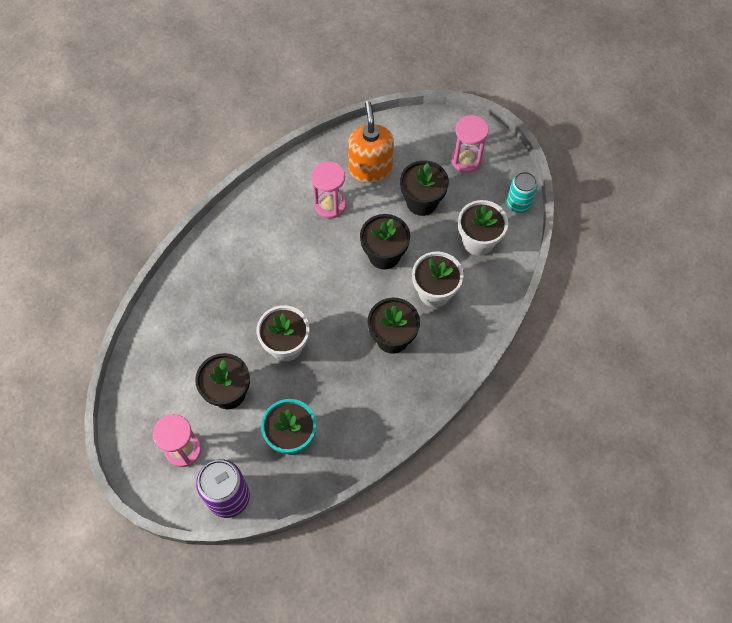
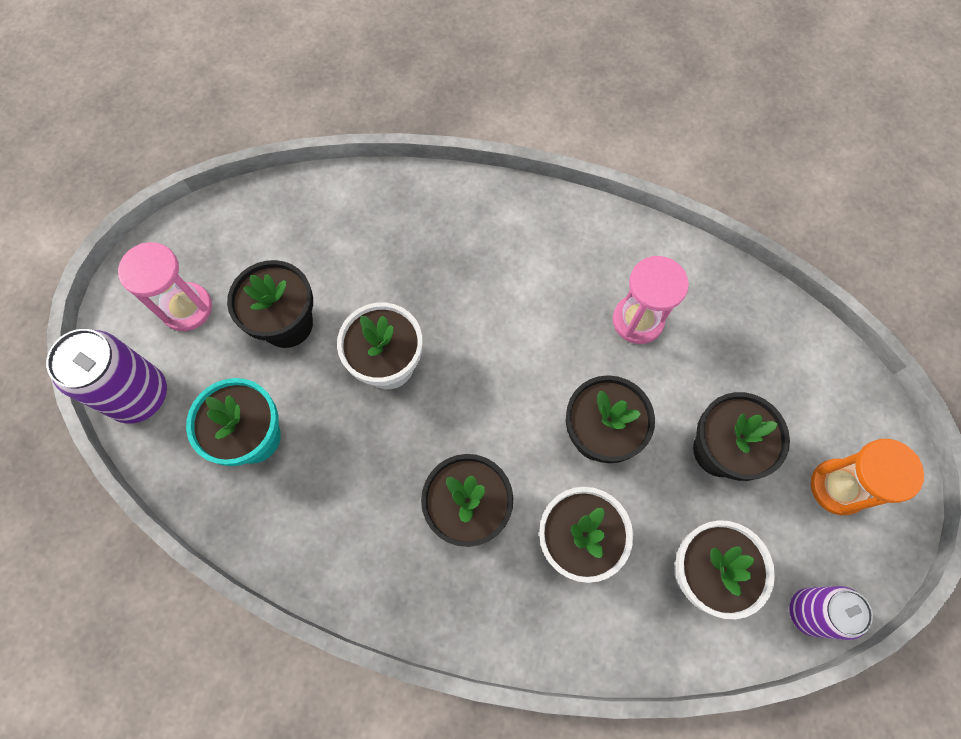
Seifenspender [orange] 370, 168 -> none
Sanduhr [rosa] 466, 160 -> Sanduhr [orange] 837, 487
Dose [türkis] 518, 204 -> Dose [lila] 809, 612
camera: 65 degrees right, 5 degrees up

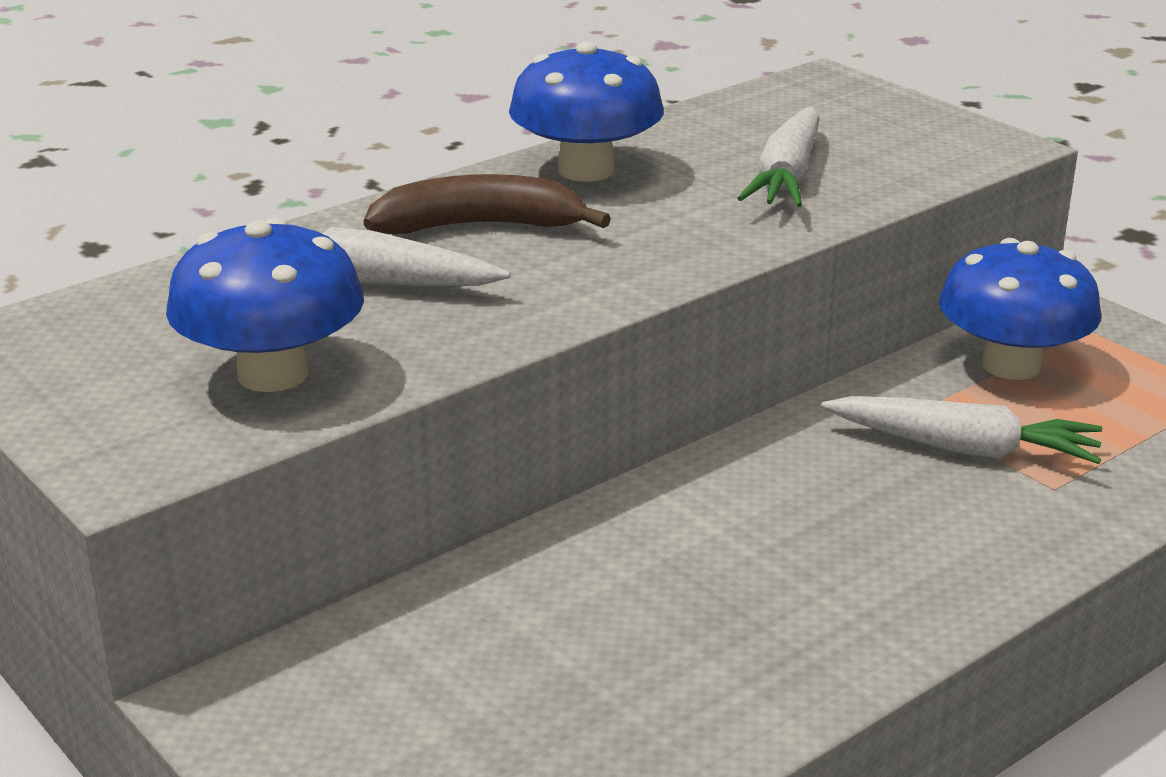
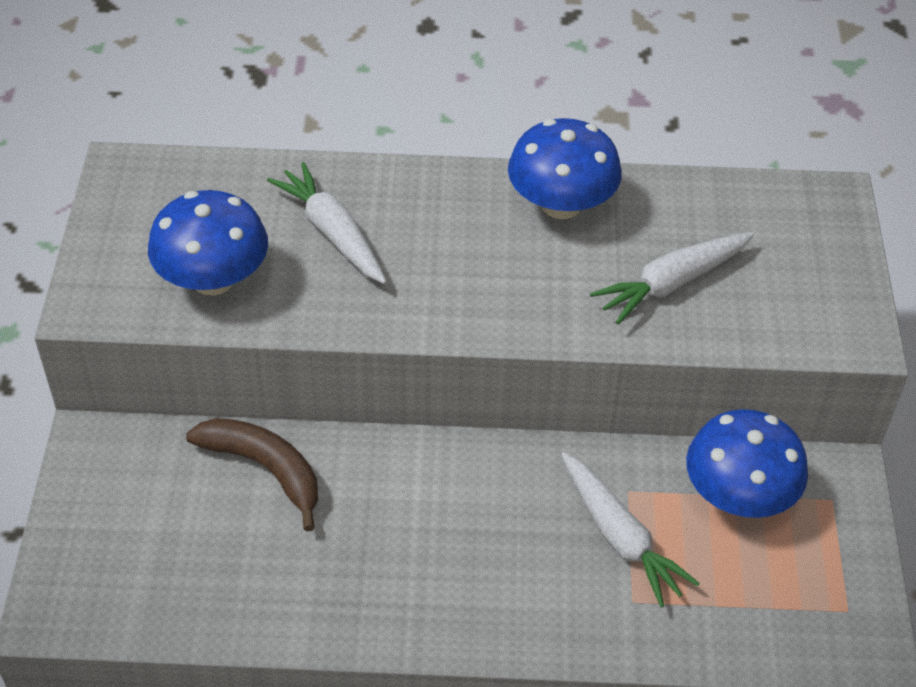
Banane [braun] 479, 226 -> Banane [braun] 265, 469, relocated
camera: 40 degrees right, 20 degrees up

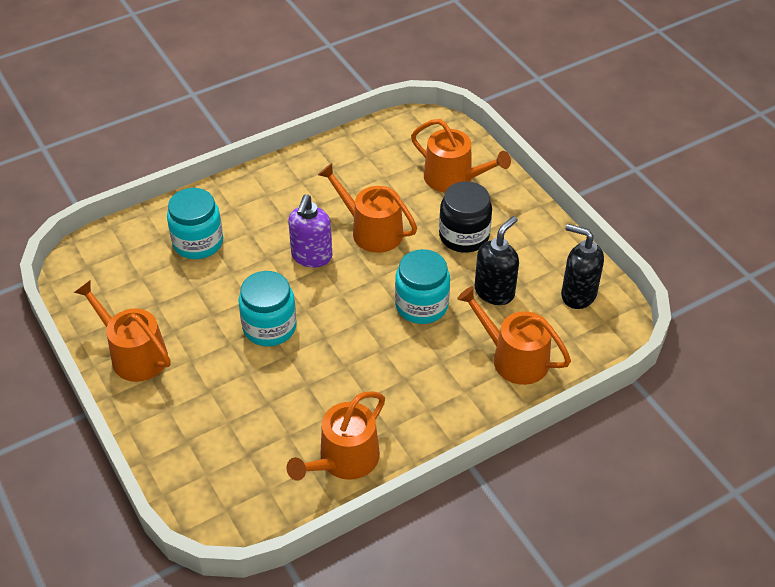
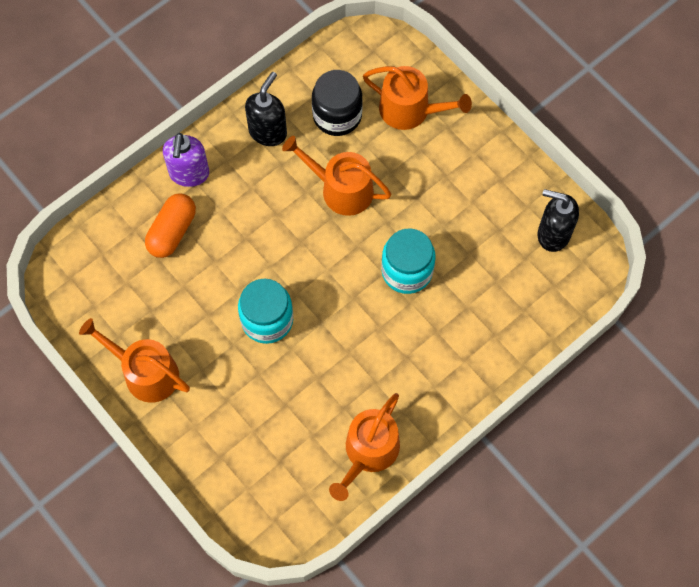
Einmachglas [türkis] 198, 242 -> Kapsel [orange] 172, 231
Seifenspender [lila] 311, 257 -> Seifenspender [lila] 189, 174, relocated
Einmachglas [schwarz] 464, 236 -> Einmachglas [schwarz] 337, 115, relocated
Gießkanne [orange] 514, 358 -> none
Seifenspender [schwarz] 494, 292 -> Seifenspender [schwarz] 268, 132, relocated
camera: 10 degrees left, 20 degrees up

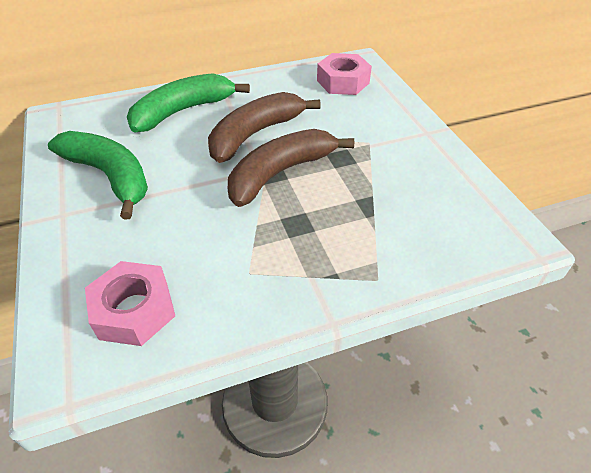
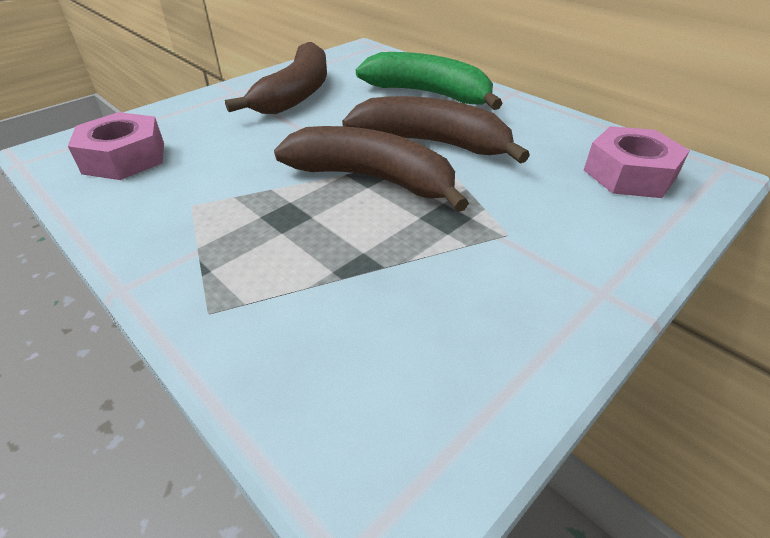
Banane [grün] 110, 176 -> Banane [braun] 296, 94
camera: 65 degrees right, 5 degrees down

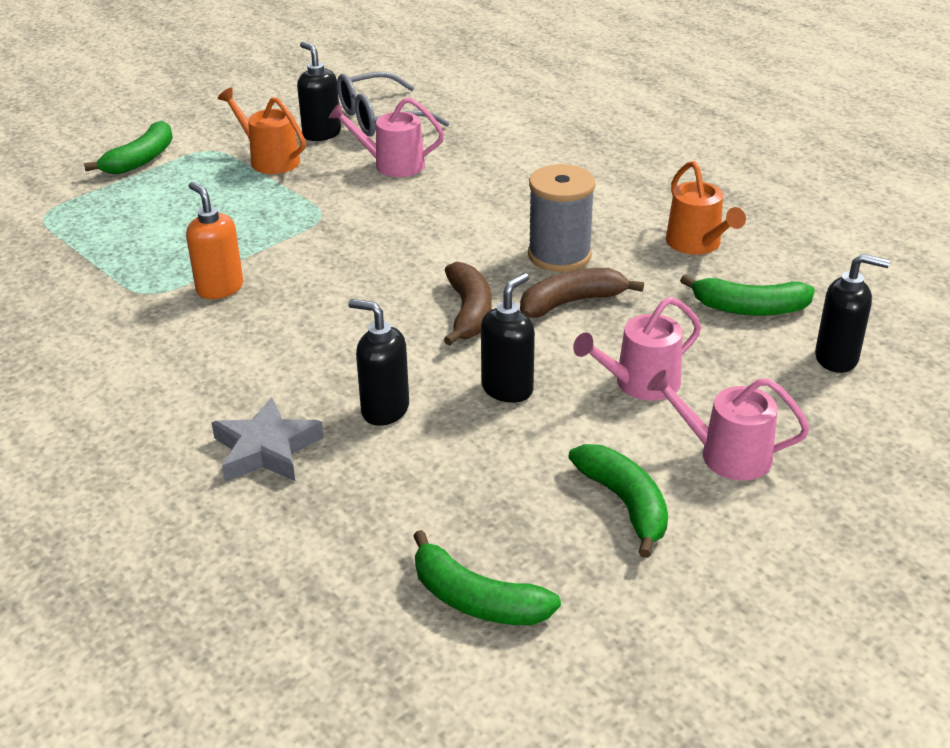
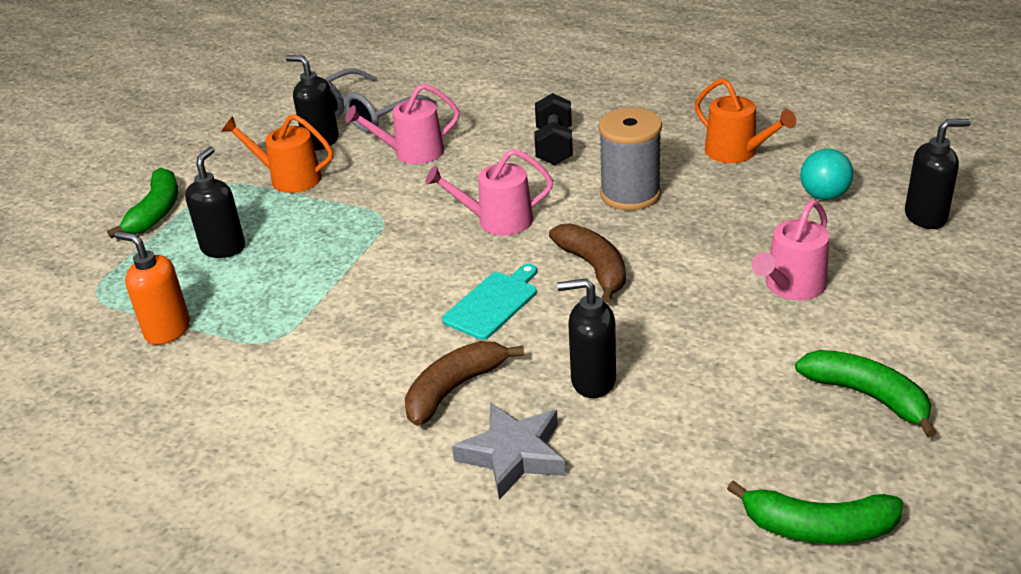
Seifenspender [orange] 219, 288 -> Seifenspender [orange] 167, 330, relocated
Seifenspender [schwarz] 507, 389 -> Seifenspender [schwarz] 223, 248, relocated
Banane [braun] 572, 302 -> Banane [braun] 454, 389, relocated
Gießkanne [rosa] 726, 455 -> Gießkanne [rosa] 498, 221, relocated
Banane [grün] 749, 308 -> Ball [türkis] 824, 195
none -> Schneidebrett [türkis] 493, 303
none -> Hantel [schwarz] 554, 146
camera: 20 degrees left, 0 degrees up

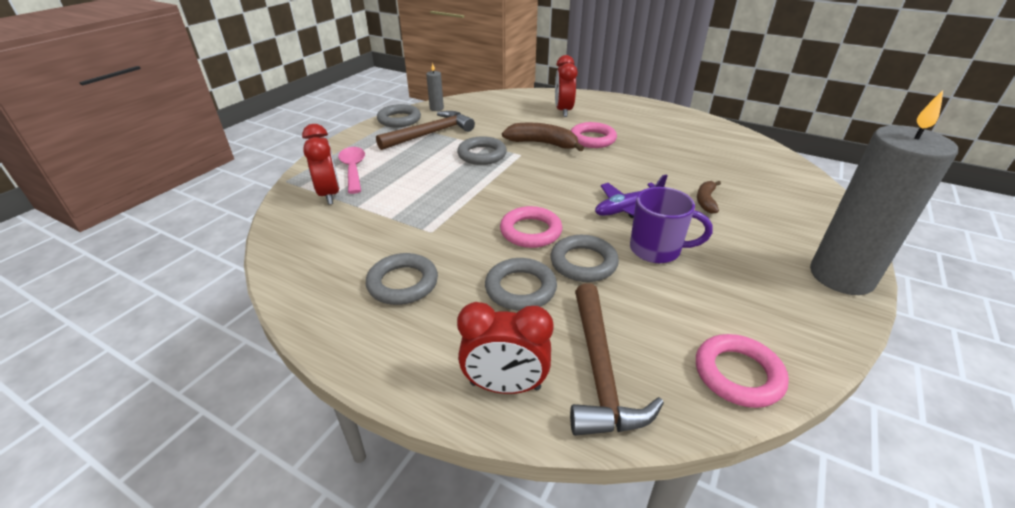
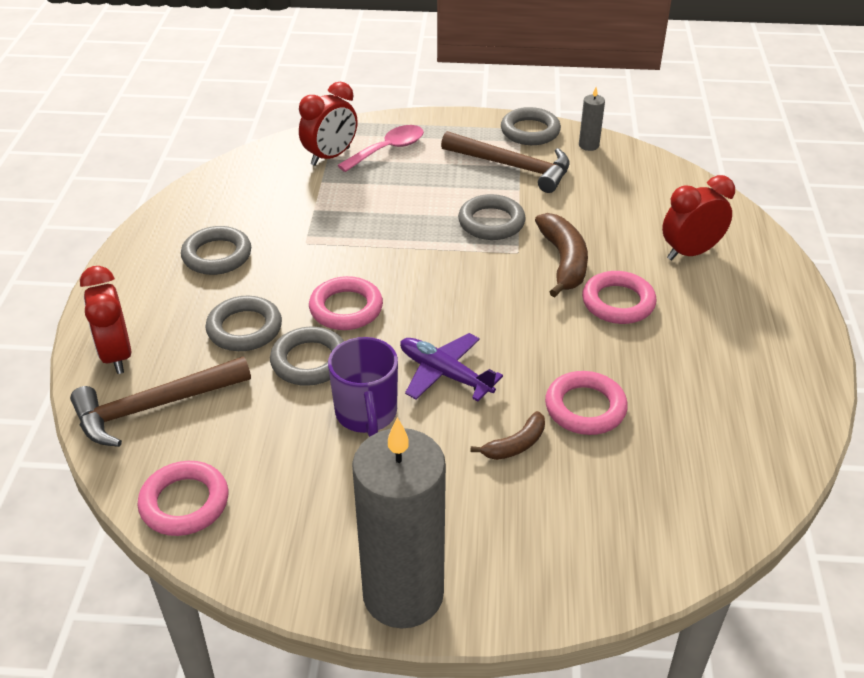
Banane [braun] 706, 201 -> Banane [braun] 515, 445, 150 degrees clockwise
none -> Ring [rosa] 585, 408
camera: 65 degrees right, 5 degrees up

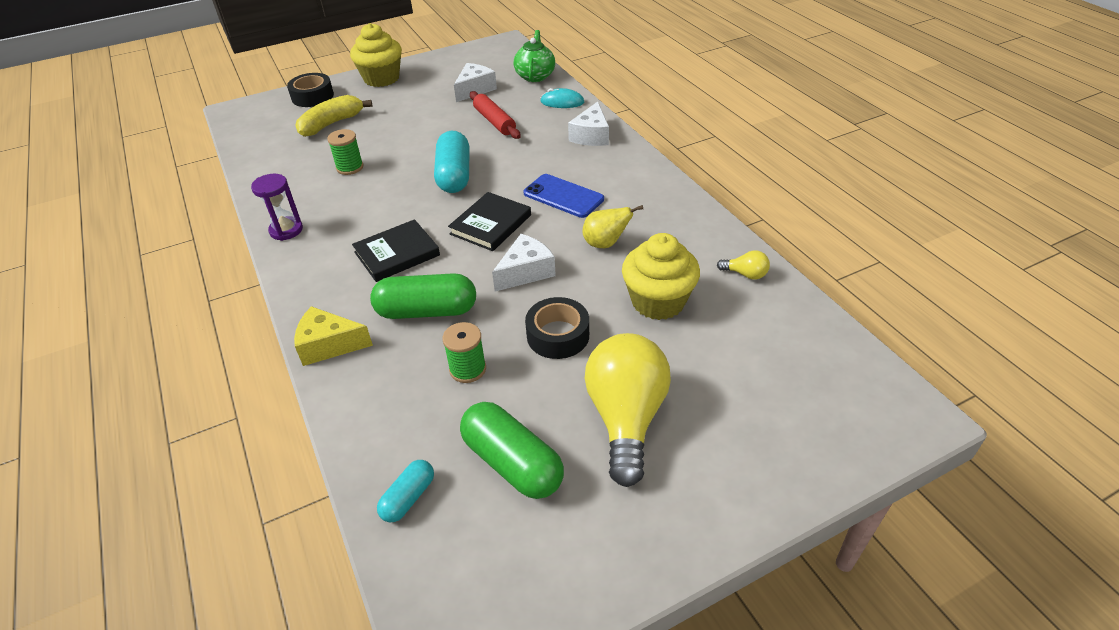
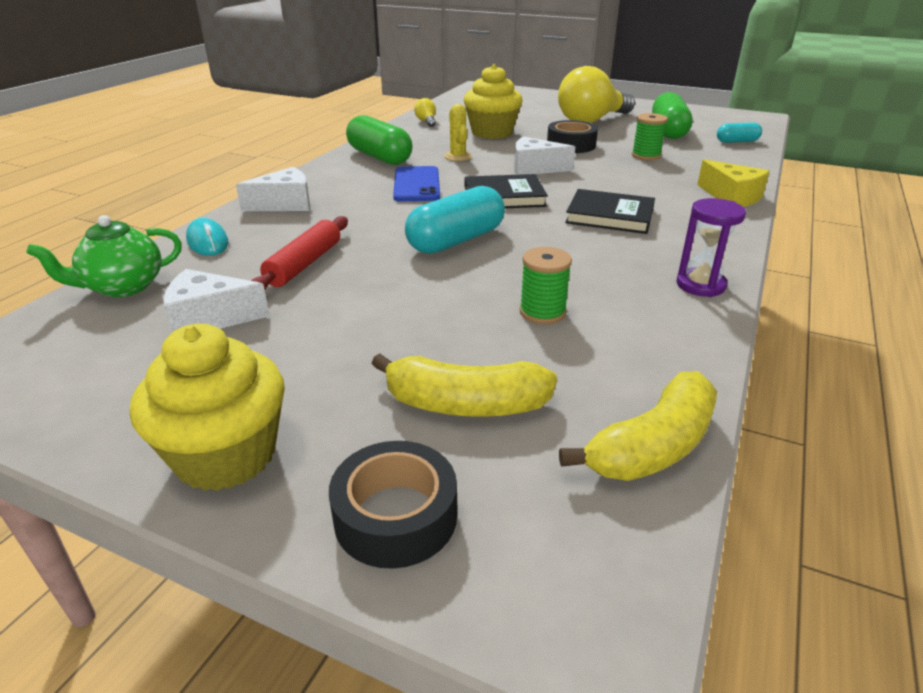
Kapsel [grün] 427, 311 -> Kapsel [grün] 379, 157, relocated
Birne [gelb] 605, 244 -> Kaktus [gelb] 458, 156
none -> Banane [gelb] 652, 447
camera: 130 degrees left, 10 degrees down

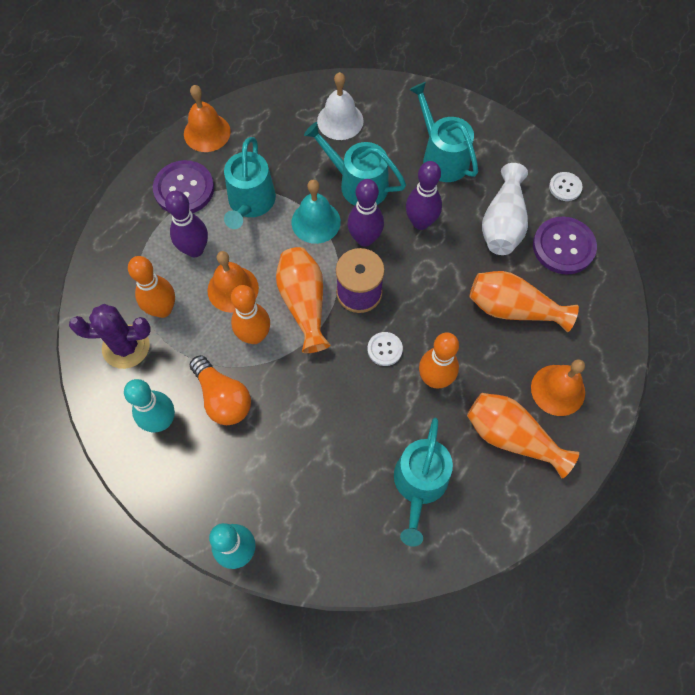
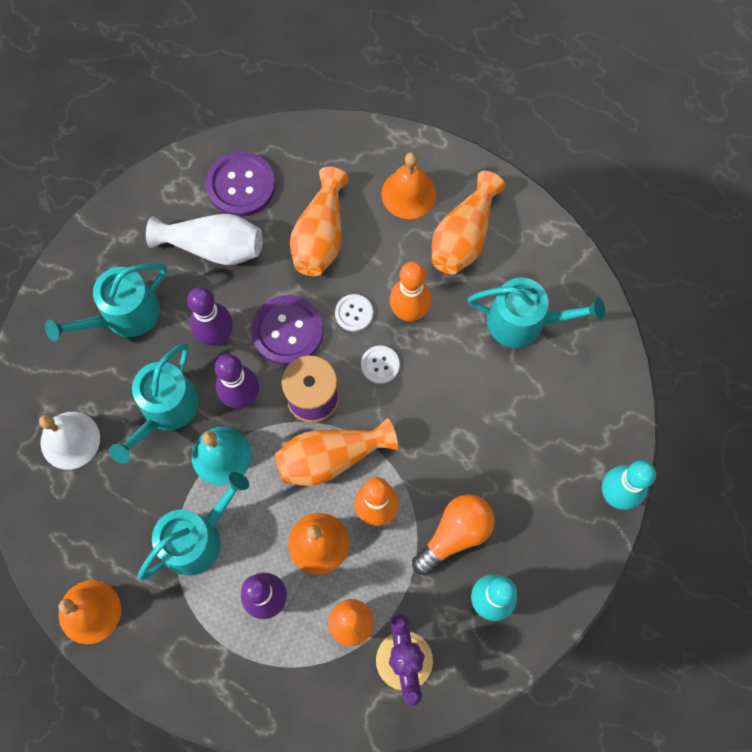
Knopf [lila] 184, 189 -> Knopf [lila] 287, 331, relocated
Gießkanne [türkis] 250, 203 -> Gießkanne [türkis] 197, 538, 45 degrees counterclockwise
Knopf [weiß] 565, 187 -> Knopf [weiß] 354, 313, relocated
camera: 95 degrees left, 5 degrees up

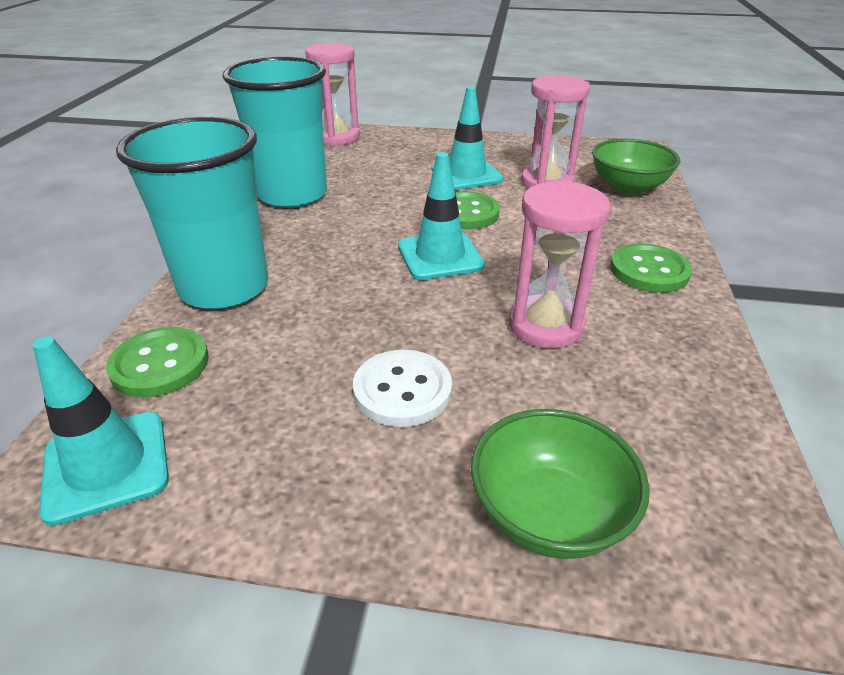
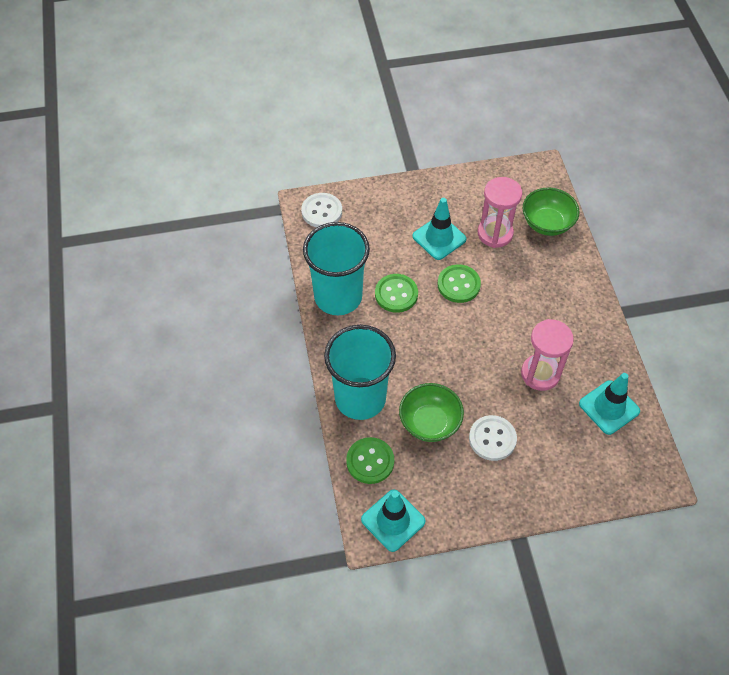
Sanduhr [rosa] 337, 137 -> Knopf [weiß] 321, 211
Leitkegel [türkis] 440, 256 -> Leitkegel [türkis] 609, 407, relocated
Schüssel [grün] 549, 514 -> Schüssel [grün] 429, 422, relocated
Knopf [grün] 649, 271 -> Knopf [grün] 396, 294, relocated
camera: 20 degrees left, 20 degrees up

